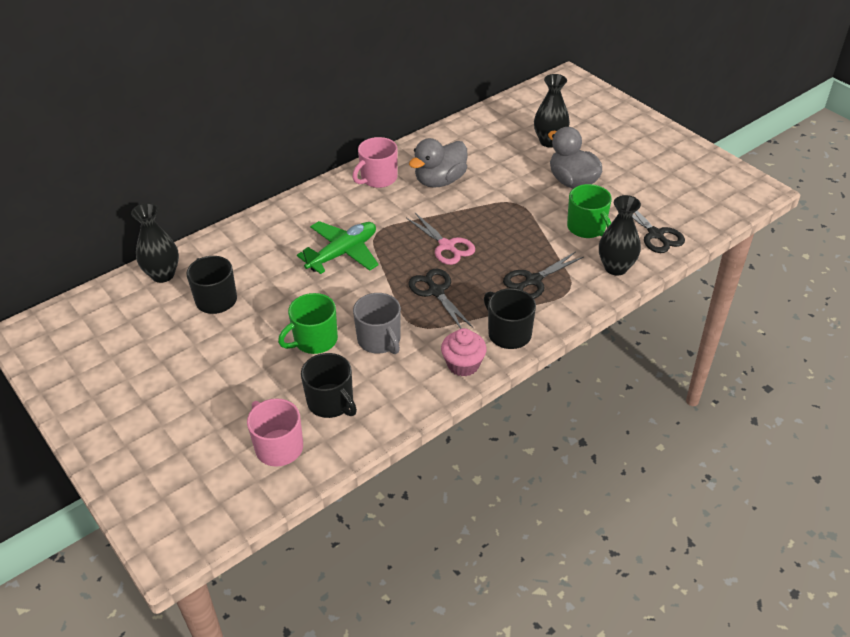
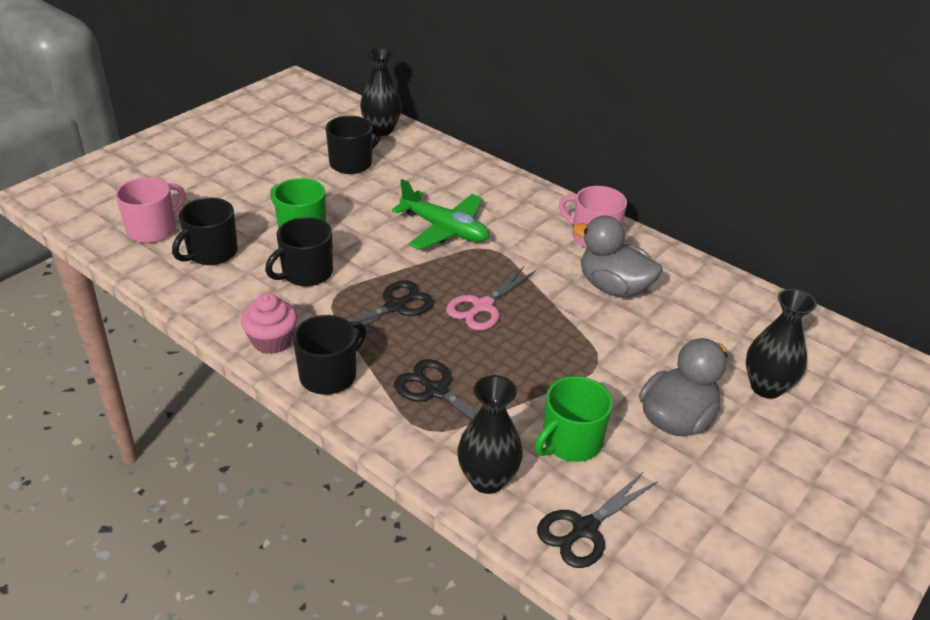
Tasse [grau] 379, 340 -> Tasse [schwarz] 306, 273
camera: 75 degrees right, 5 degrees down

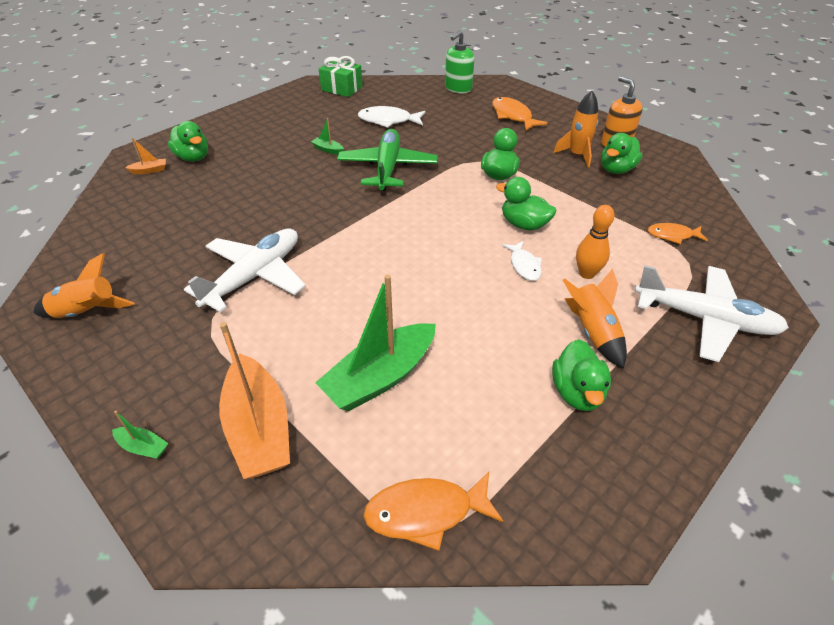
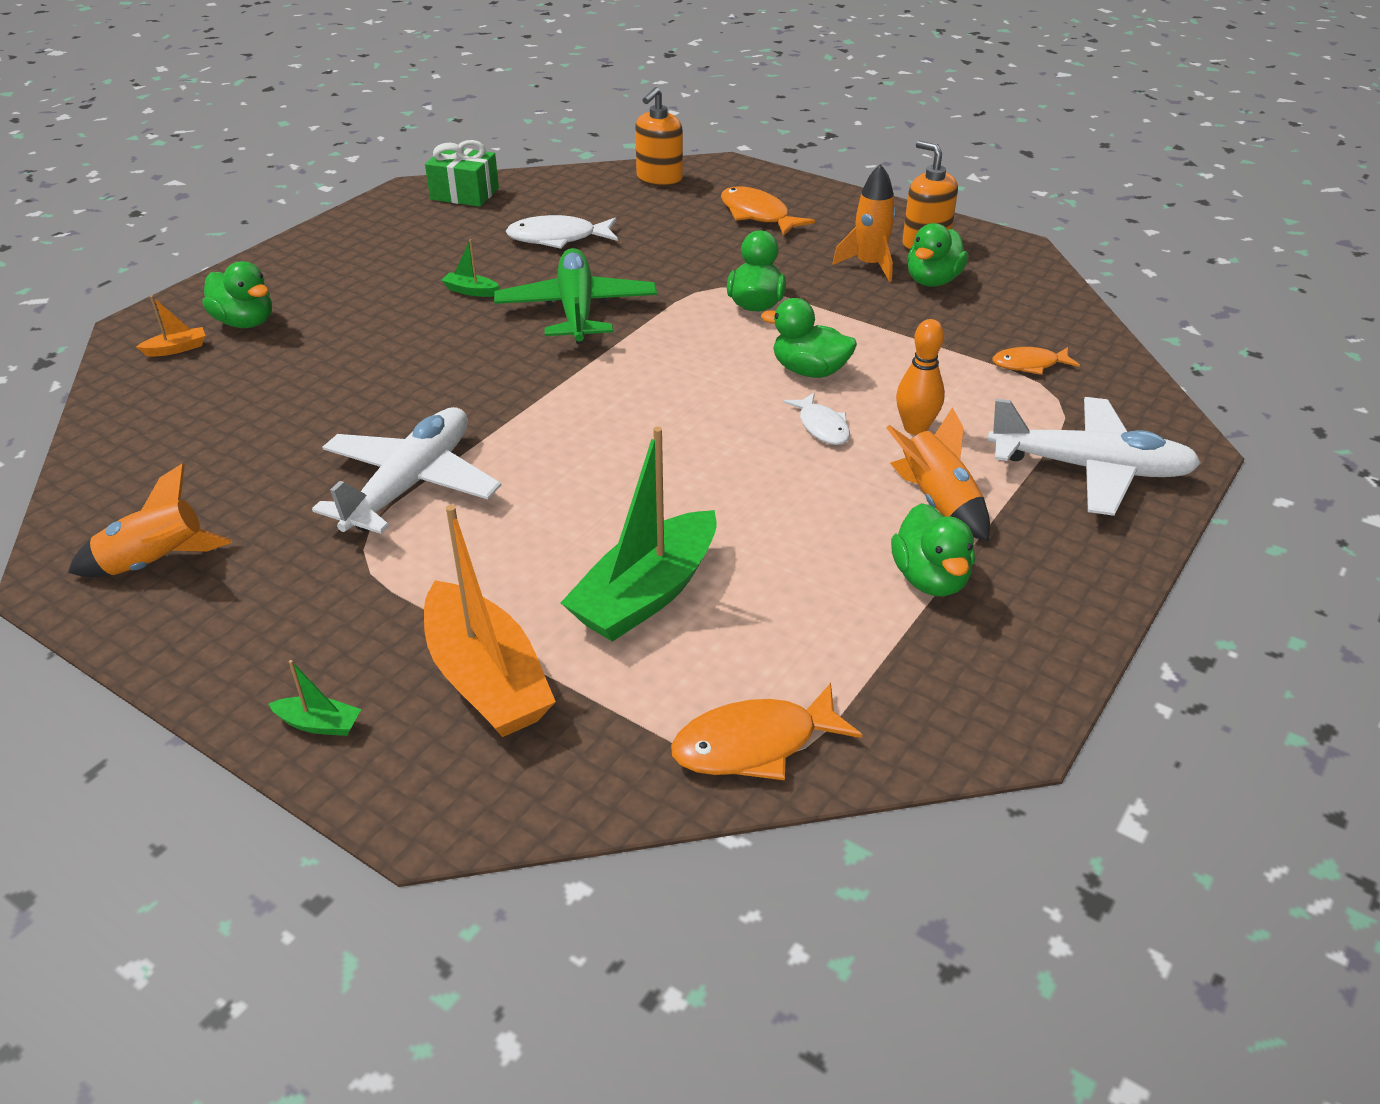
Seifenspender [grün] 458, 88 -> Seifenspender [orange] 659, 179
camera: 10 degrees left, 5 degrees down

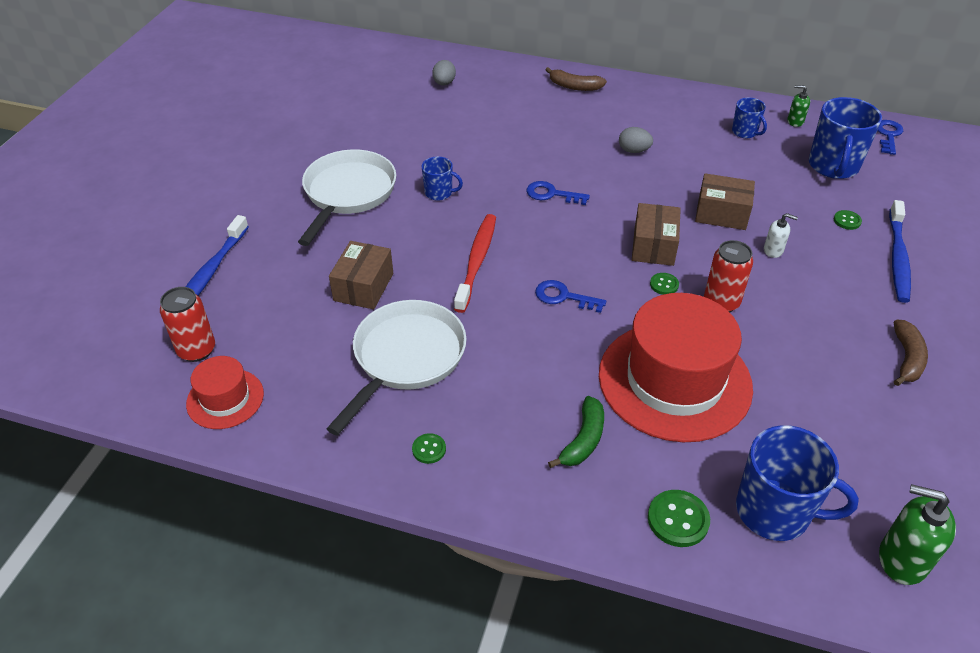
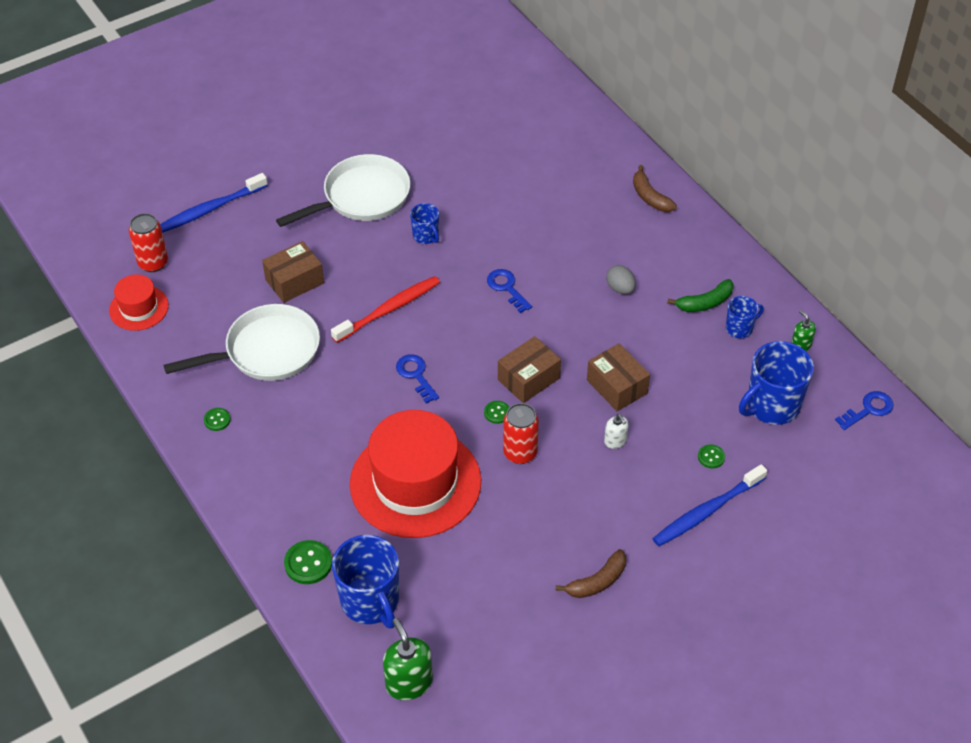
Ei [grau] 444, 83 -> none
Banane [grün] 583, 440 -> Banane [grün] 705, 303, relocated
Tasse [blau] 745, 132 -> Tasse [blau] 740, 328, 120 degrees counterclockwise
camera: 40 degrees right, 5 degrees up

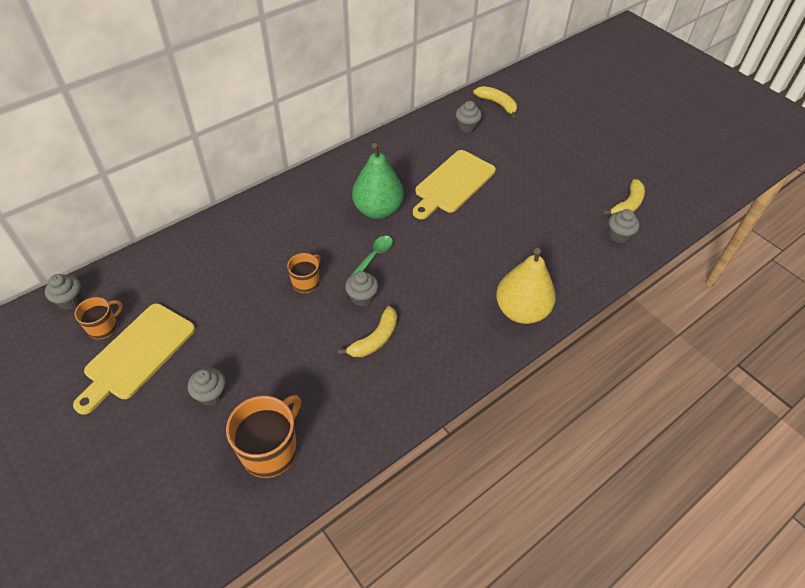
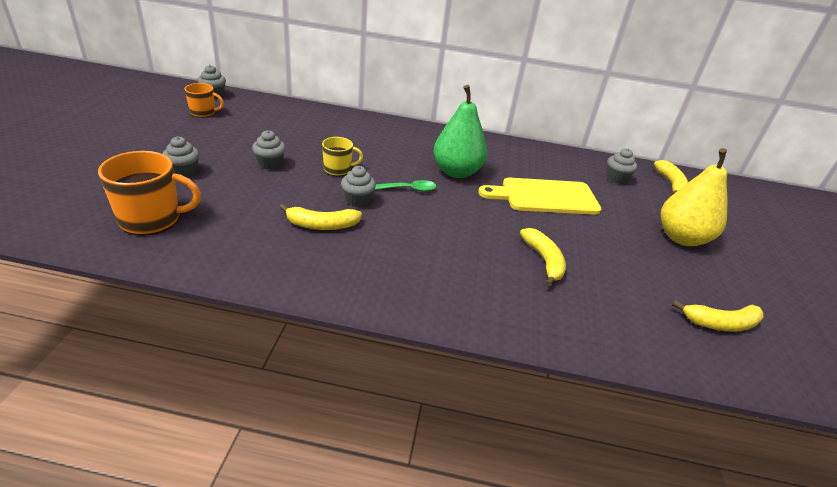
Schneidebrett [gelb] 137, 354 -> none
Tasse [orange] 306, 282 -> Tasse [gelb] 338, 169
Birne [gelb] 521, 311 -> Birne [gelb] 681, 238, relocated
Muffin [grau] 618, 235 -> Muffin [grau] 270, 164, relocated
none -> Banane [gelb] 544, 261
camera: 45 degrees right, 15 degrees down

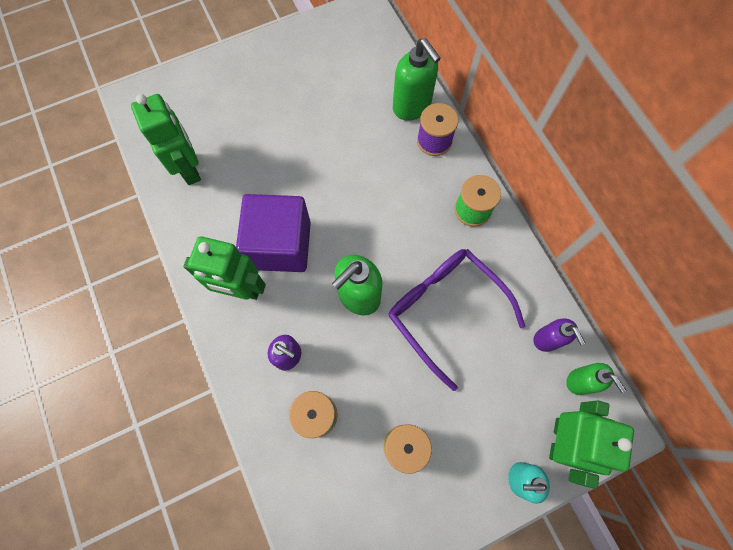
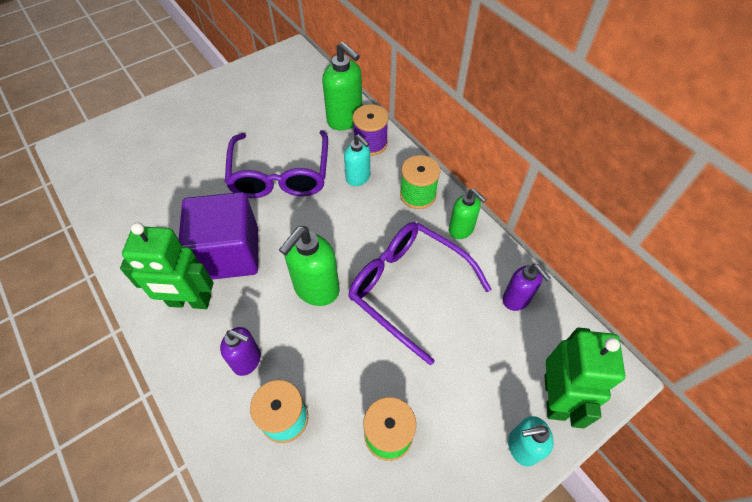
Roboter [grün] 189, 169 -> none
Seifenspender [grün] 579, 381 -> Seifenspender [grün] 461, 229, relocated
none -> Brille [lila] 280, 174
none -> Seifenspender [türkis] 358, 178
camera: 10 degrees left, 15 degrees down

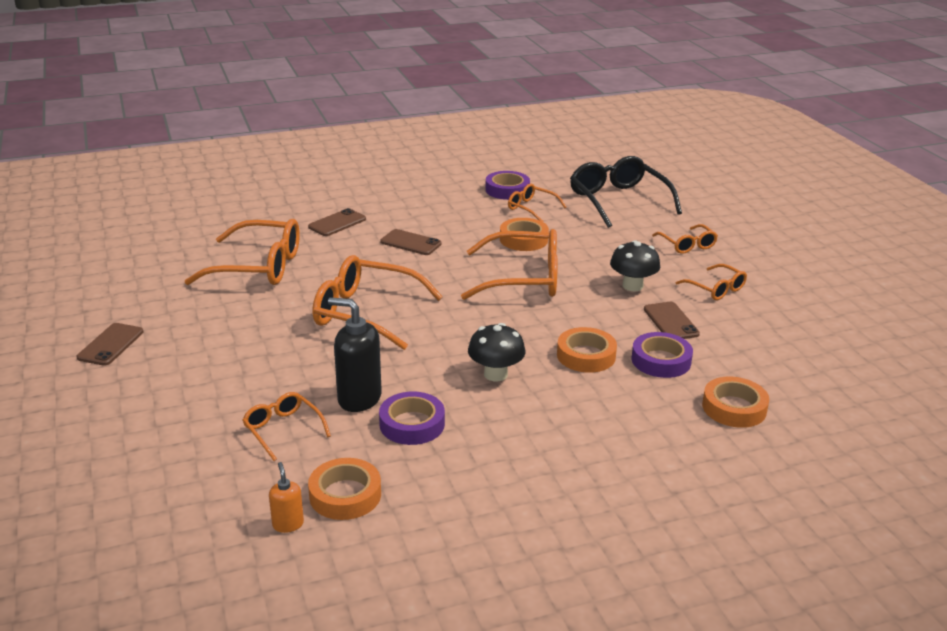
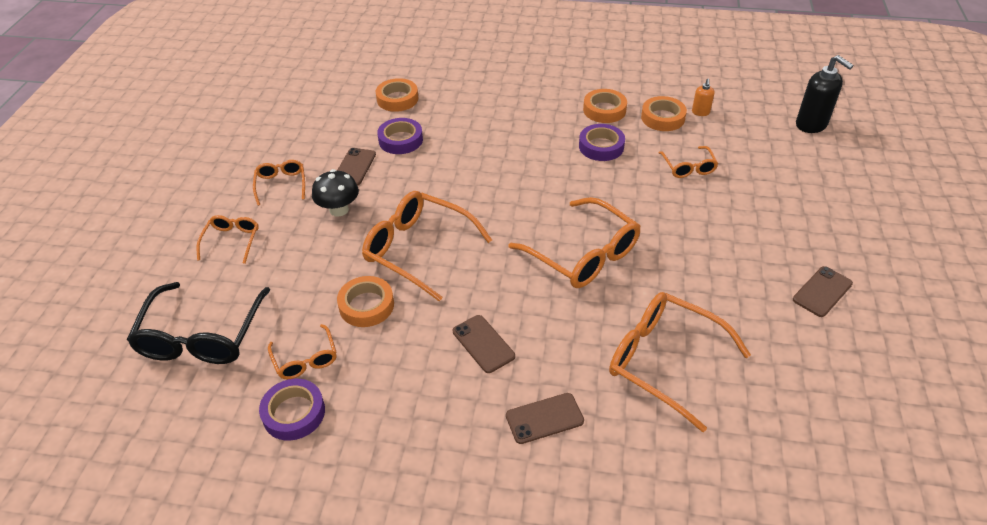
Seifenspender [schwarz] 359, 399 -> Seifenspender [schwarz] 811, 125, relocated
Pilz [schwarz] 495, 374 -> none
Klebeband [orange] 586, 355 -> Klebeband [orange] 604, 110, relocated
camera: 150 degrees left, 15 degrees up

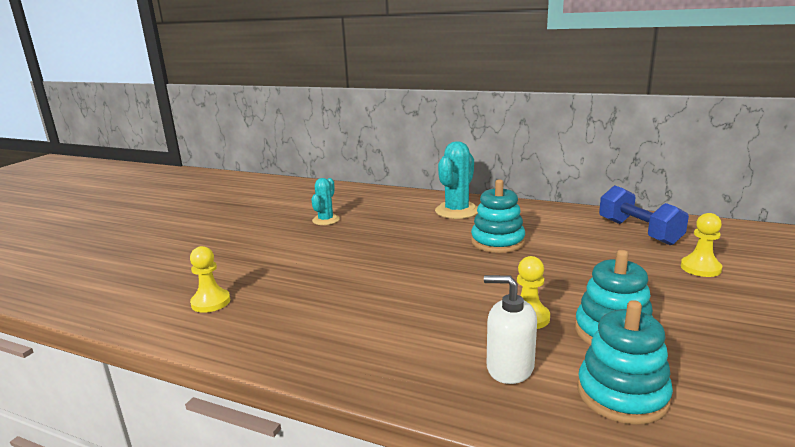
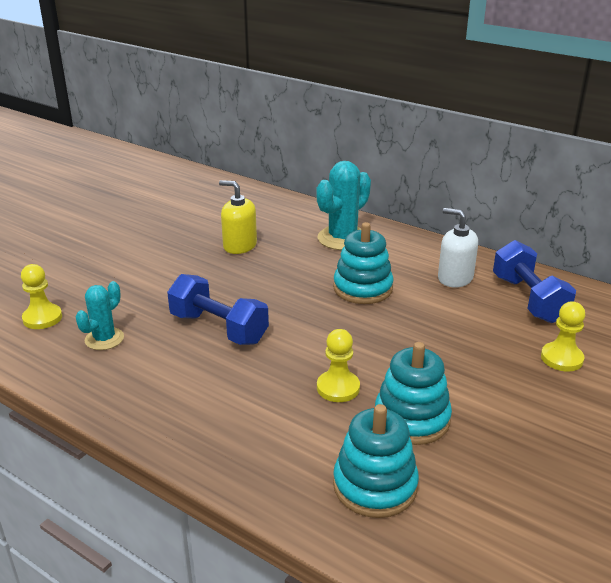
Kaktus [türkis] 326, 220 -> Kaktus [türkis] 104, 339, relocated
Seifenspender [weiß] 509, 367 -> Seifenspender [weiß] 455, 278, relocated
none -> Hantel [blau] 218, 328
none -> Seifenspender [gelb] 239, 246
camera: 10 degrees right, 10 degrees up

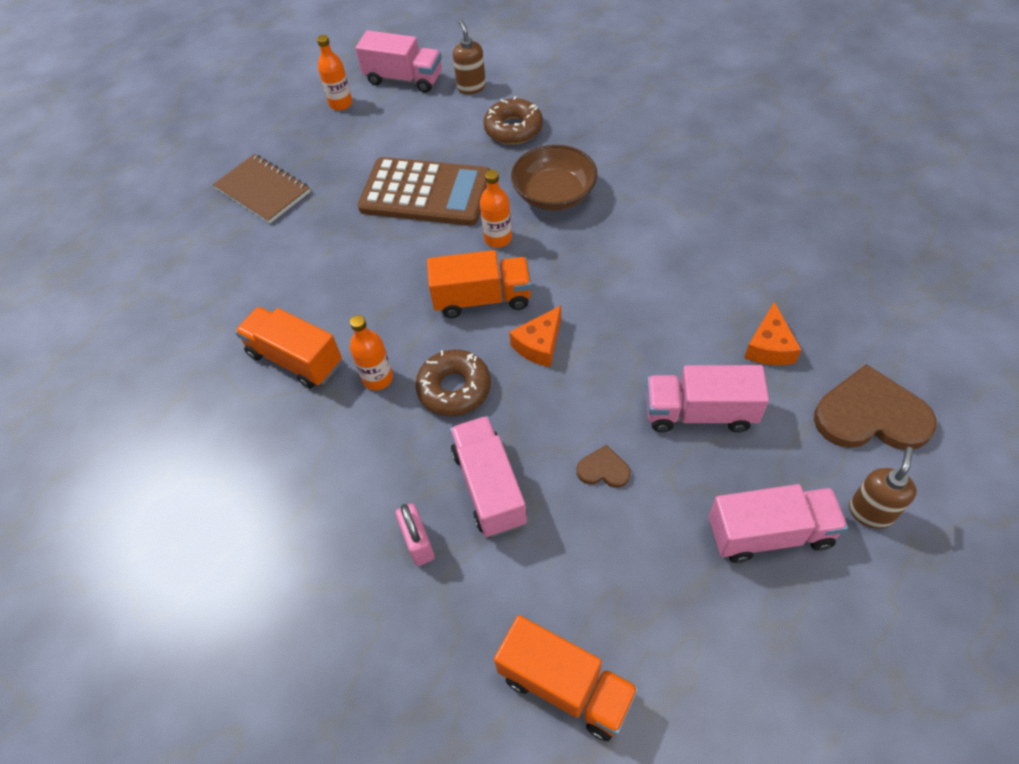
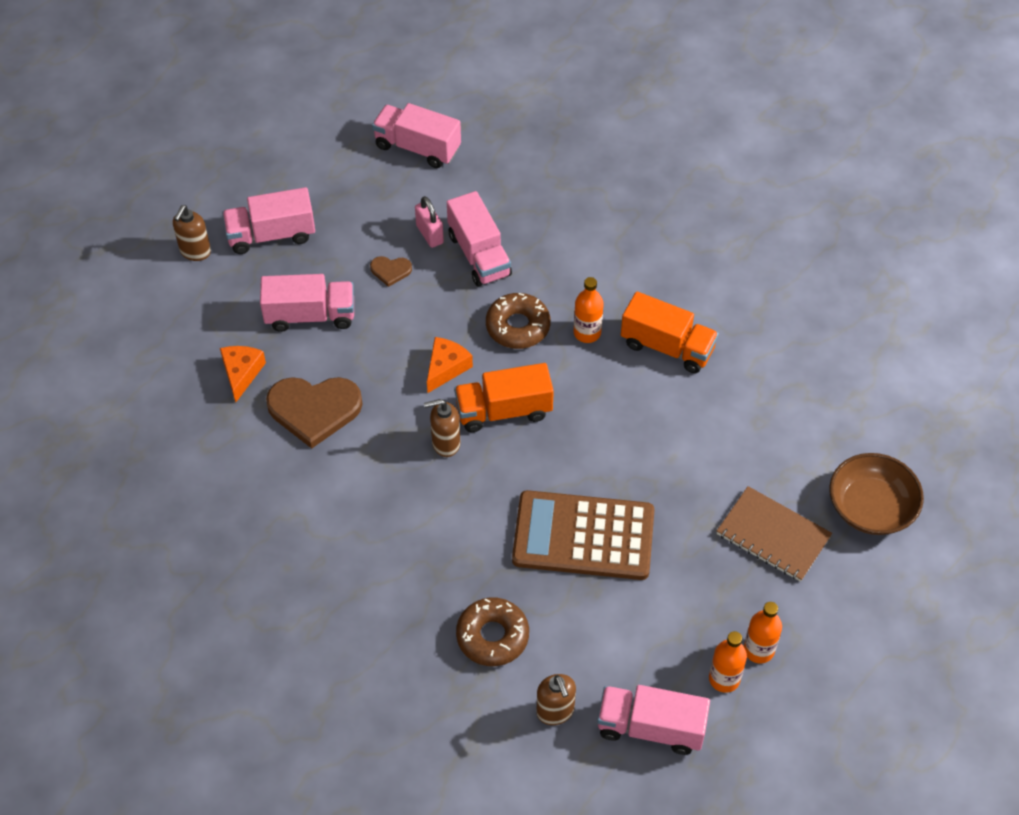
Vorhängeschloss [rosa] 418, 543 -> Vorhängeschloss [rosa] 430, 234, relocated
Flasche [orange] 498, 239 -> Flasche [orange] 758, 650, relocated
Lastwagen [orange] 566, 686 -> Lastwagen [rosa] 417, 147
Schüssel [braun] 554, 194 -> Schüssel [braun] 871, 507, relocated
Herz [braun] 870, 415 -> Herz [braun] 314, 409, relocated
none -> Seifenspender [braun] 445, 443
camera: 170 degrees right, 0 degrees up

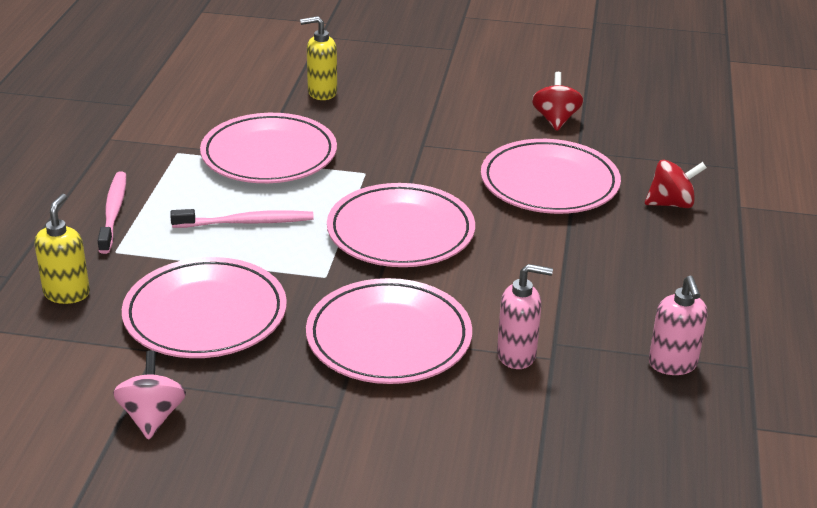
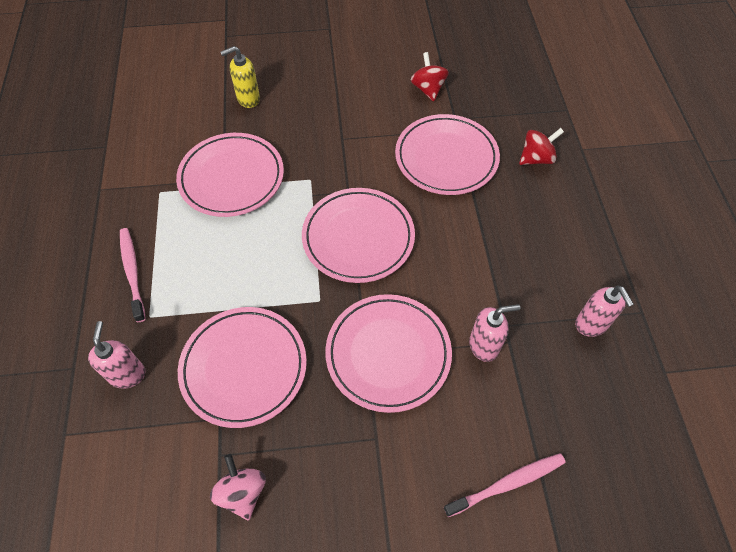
Seifenspender [gelb] 67, 293 -> Seifenspender [rosa] 127, 374
Zahnbürste [rosa] 246, 222 -> Zahnbürste [rosa] 507, 484, relocated
camera: 15 degrees left, 25 degrees up

